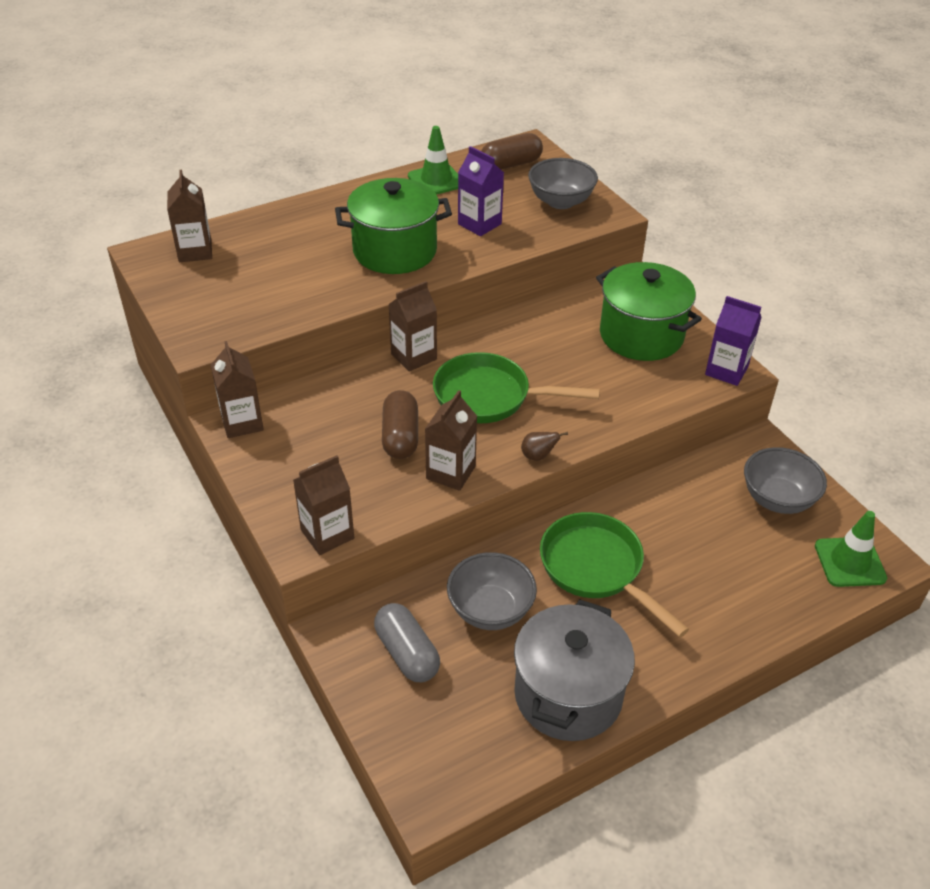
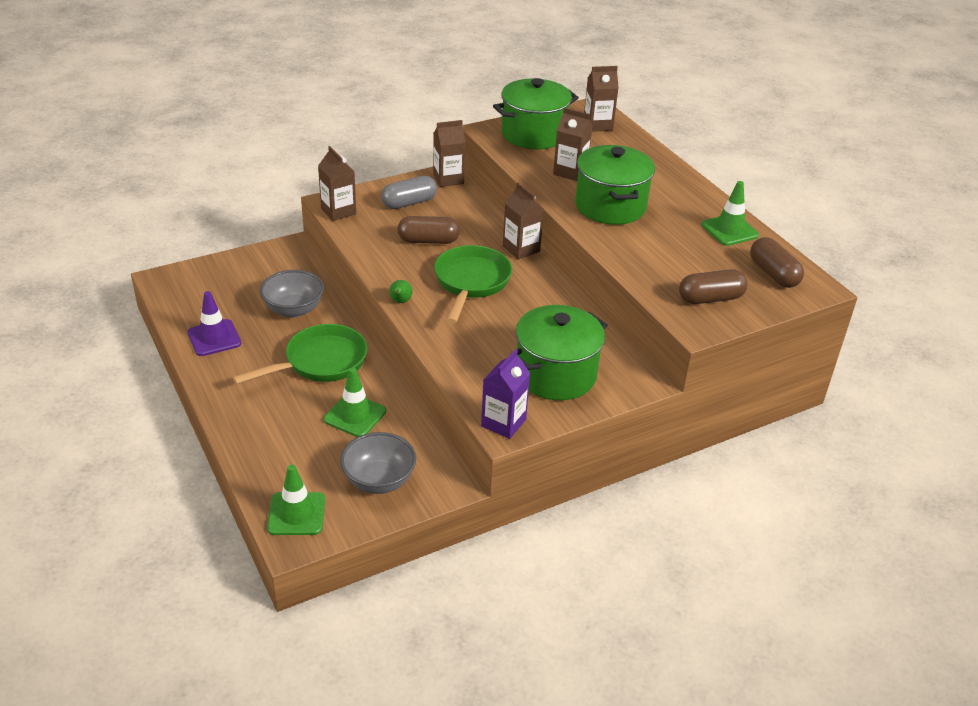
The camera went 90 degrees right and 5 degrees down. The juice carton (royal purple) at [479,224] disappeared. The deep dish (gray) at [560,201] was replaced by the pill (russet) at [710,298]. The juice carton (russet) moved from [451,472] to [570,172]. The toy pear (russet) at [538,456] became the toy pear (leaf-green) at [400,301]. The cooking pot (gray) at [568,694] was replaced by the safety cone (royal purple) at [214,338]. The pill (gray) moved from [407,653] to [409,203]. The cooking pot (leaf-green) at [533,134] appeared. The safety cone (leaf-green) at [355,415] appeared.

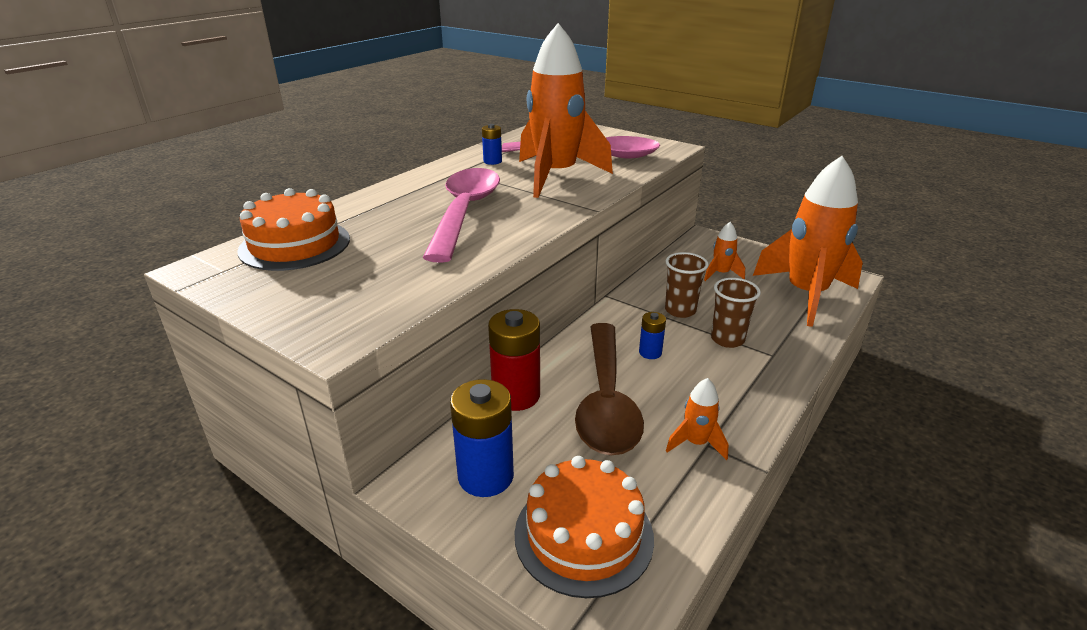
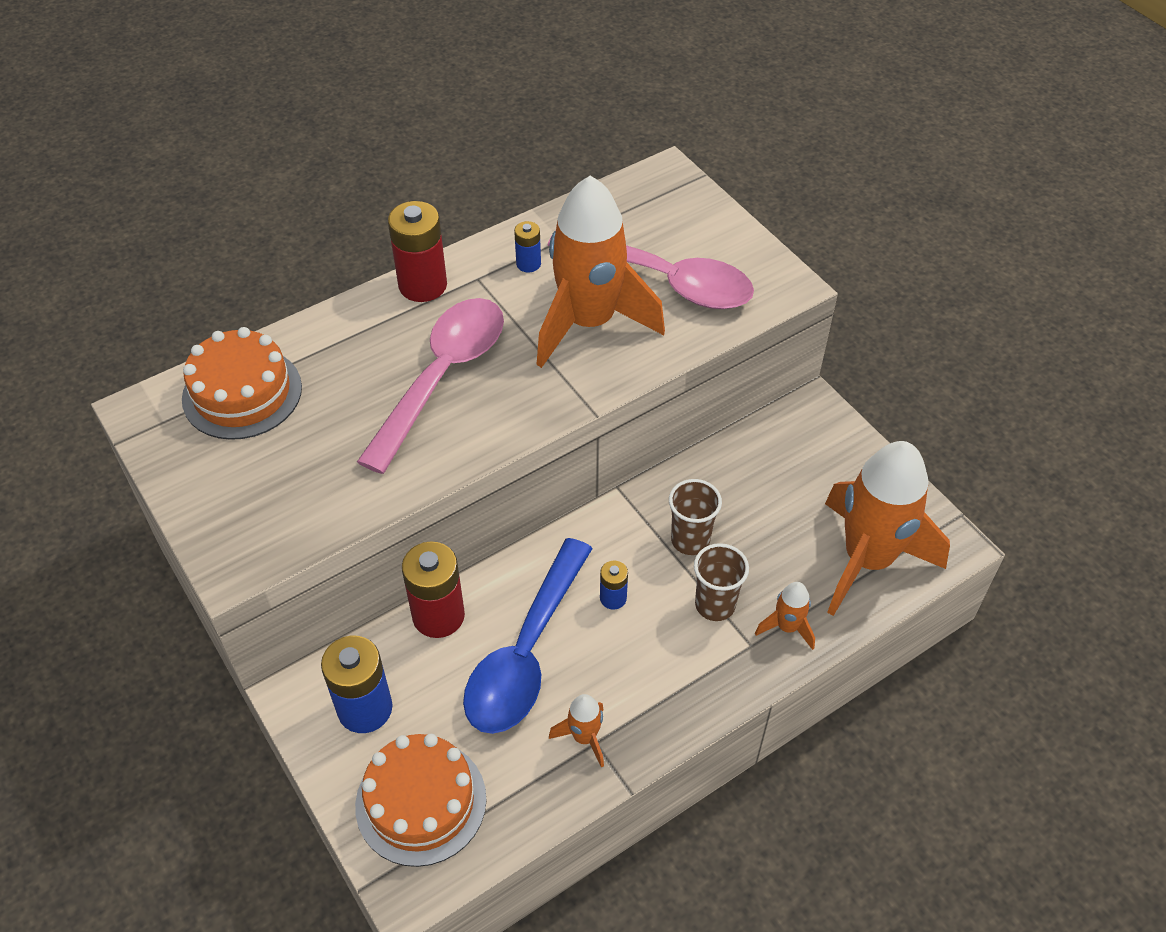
The camera went 20 degrees right and 20 degrees up. The spaceship (orange) moved from [721,274] to [787,627]. The spoon (russet) at [606,401] became the spoon (blue) at [526,653]. The AA battery (crimson) at [423,285] appeared.

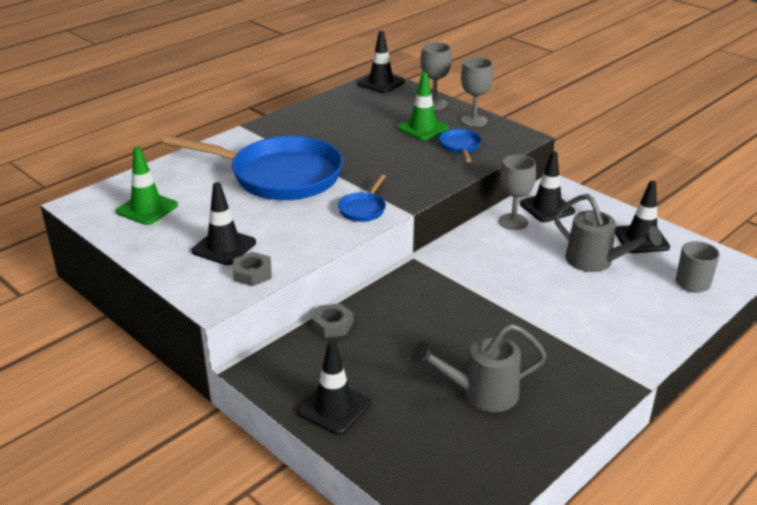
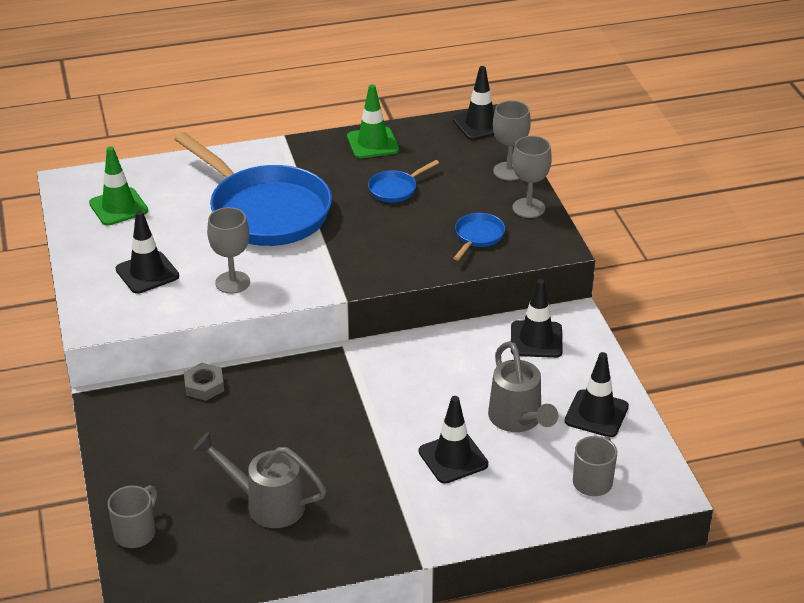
The camera went 30 degrees right and 5 degrees up. The safety cone (leaf-green) moved from [422,128] to [372,143]. The goblet (gray) moved from [513,222] to [232,282]. The frying pan (blue) moved from [363,209] to [395,189]. The nut (gray) at [252,273] disappeared. The safety cone (ebony) moved from [334,408] to [453,458]. The tea mug (gray) at [136,532] appeared.

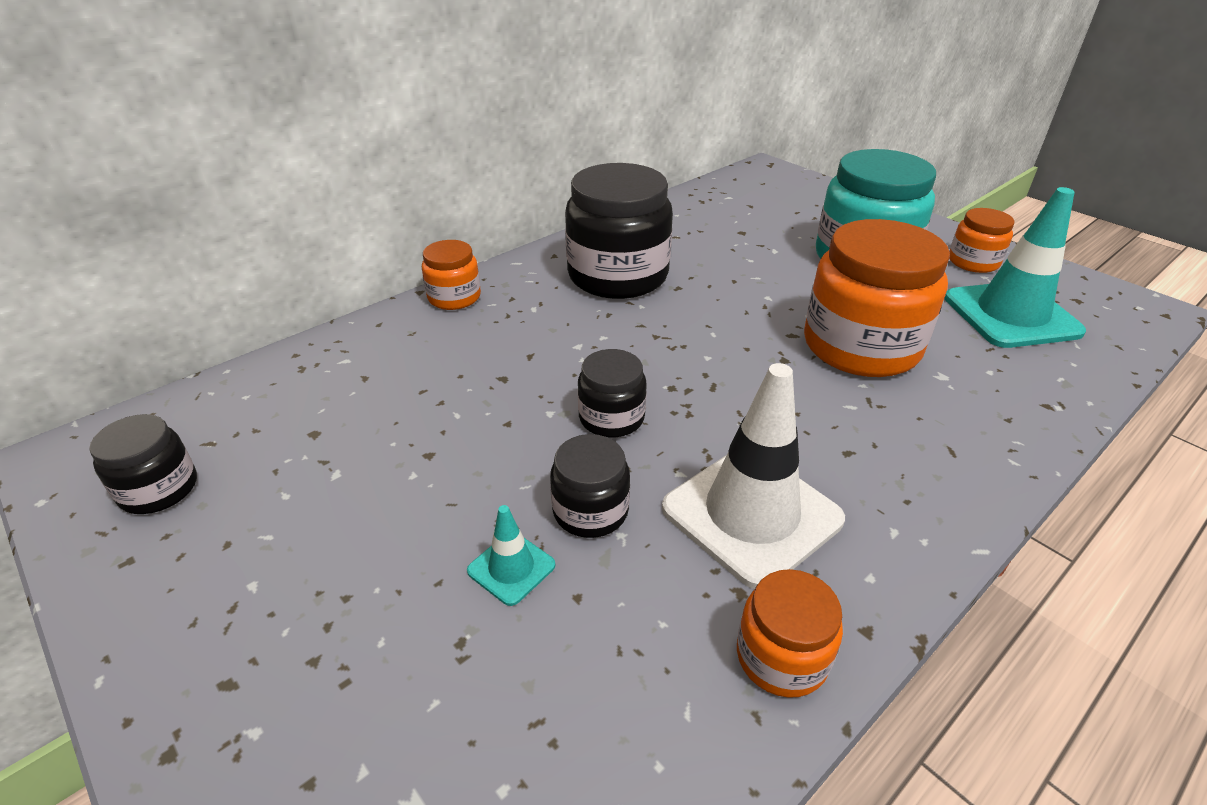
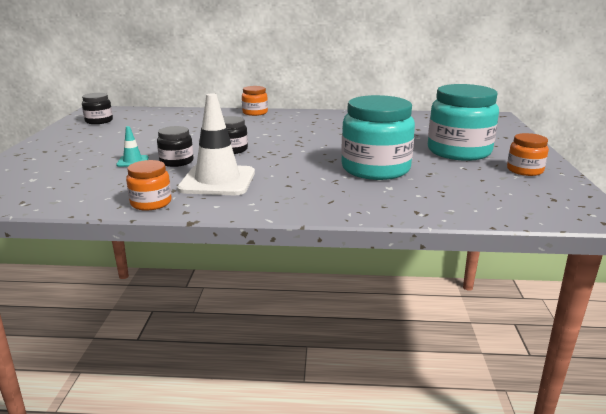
The camera went 45 degrees right and 15 degrees down. The preserve jar (ebony) at [618,276] disappeared. The safety cone (aqua) at [1011,315] disappeared. The preserve jar (orange) at [861,346] became the preserve jar (aqua) at [375,169].

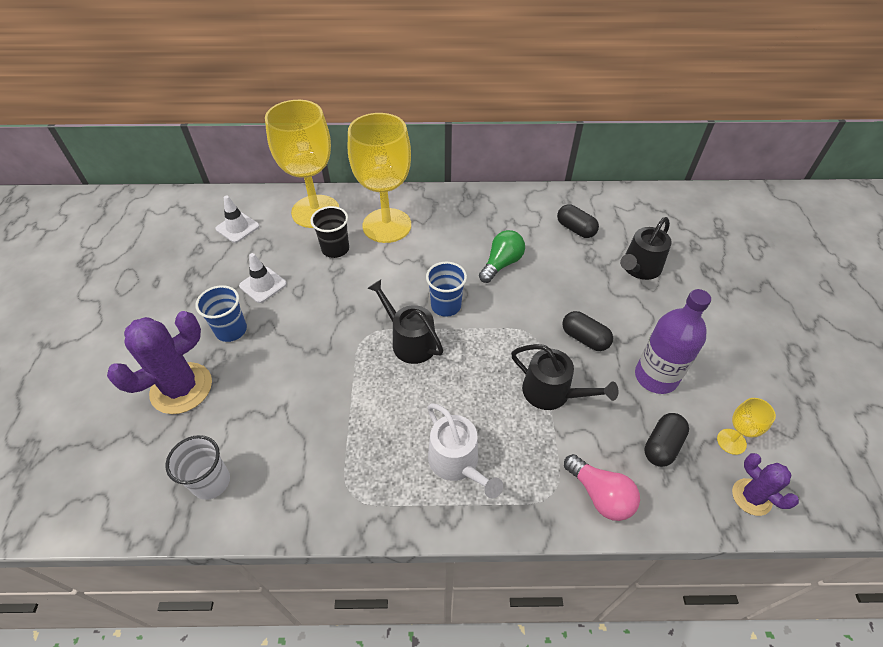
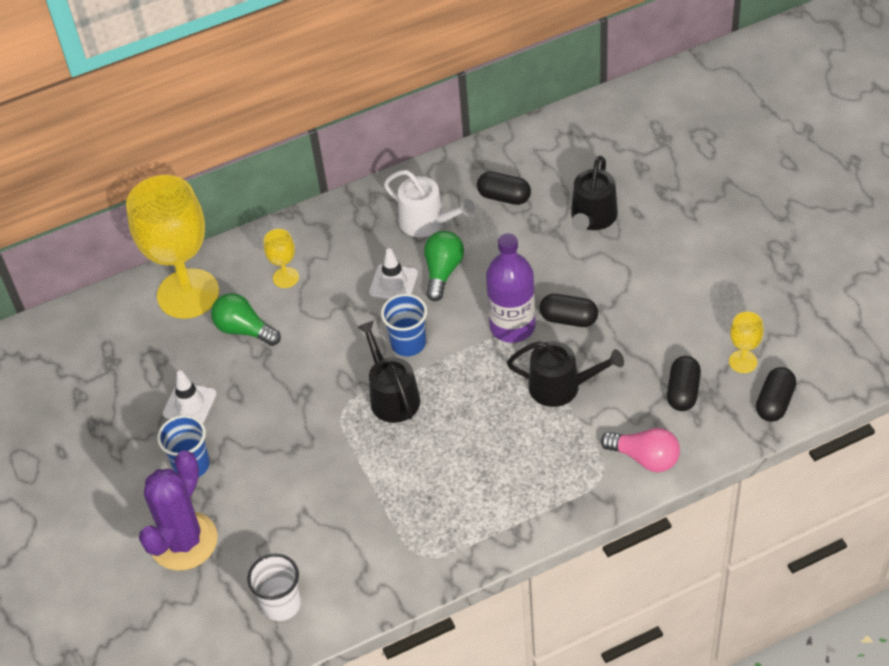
The camera went 20 degrees left and 0 degrees up. The goblet (golden) at [387,225] changed to 0.42 times the size. The safety cone (white) moved from [237,227] to [393,283]. The cup (ebony) at [335,249] was replaced by the bulb (leaf-green) at [244,330]. The watering can (ebony) at [410,341] turned 45 degrees clockwise. The flask (royal purple) moved from [655,377] to [512,326]. The watering can (white) moved from [457,462] to [427,222]. The prickly plant (royal purple) at [751,497] was replaced by the pill (ebony) at [774,403].

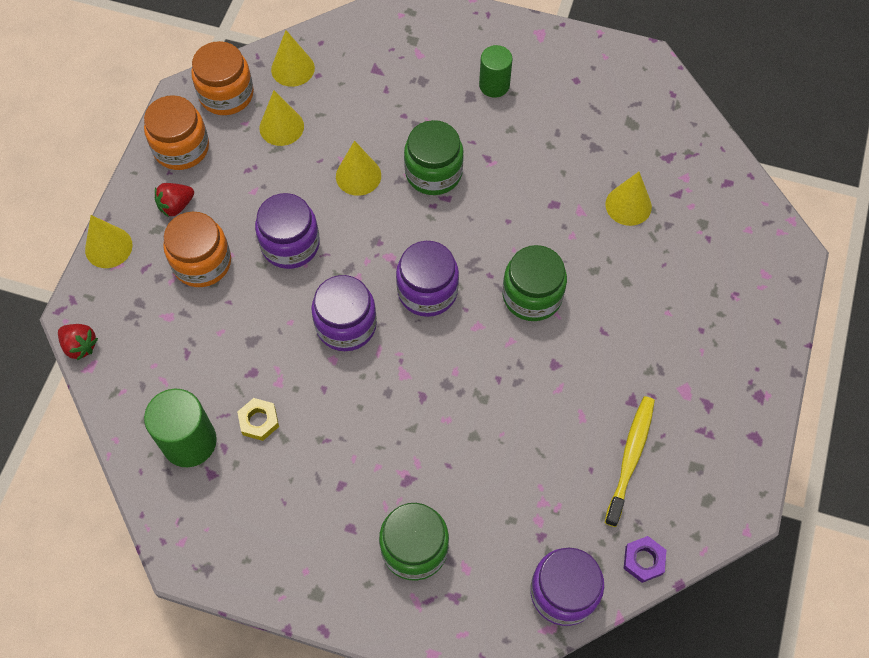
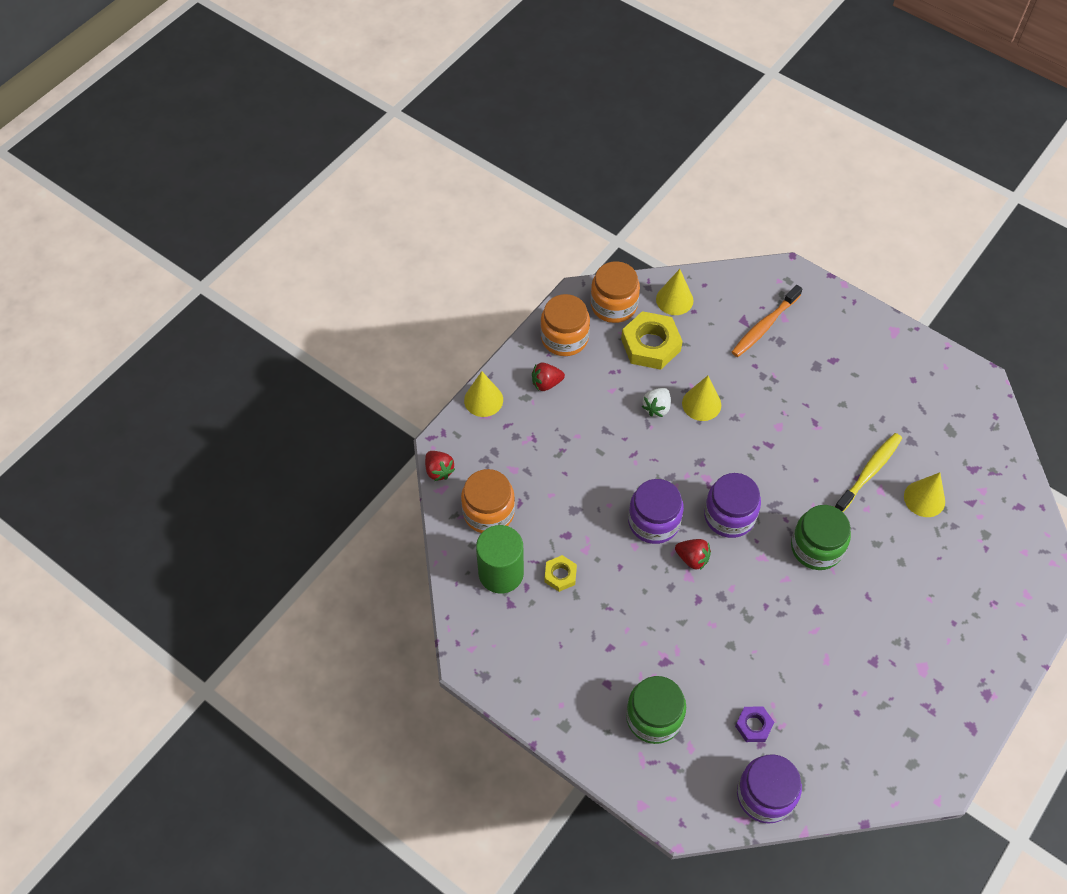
The camera went 20 degrees right and 5 degrees down. The cylinder (leaf-green) at [494,85] disappeared. The cone (golden) at [281,127] was replaced by the nut (golden) at [650,345]. The preserve jar (leaf-green) at [433,172] disappeared. The preserve jar (royal purple) at [290,244] disappeared. The preserve jar (orange) moved from [202,262] to [488,512]. The dental brush (golden) moved from [630,458] to [869,472]. The nut (royal purple) moved from [643,560] to [753,725]. The dental brush (orange) at [764,326] appeared. The toy strawberry (white) at [656,408] appeared. The toy strawberry (crimson) at [692,558] appeared.

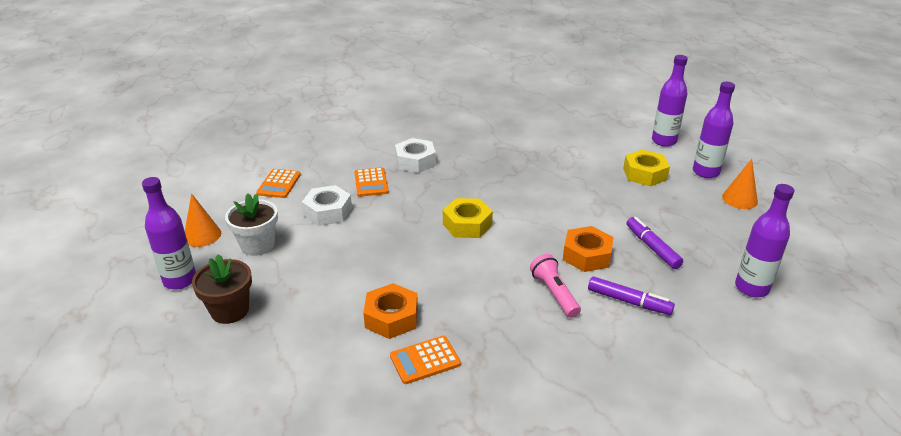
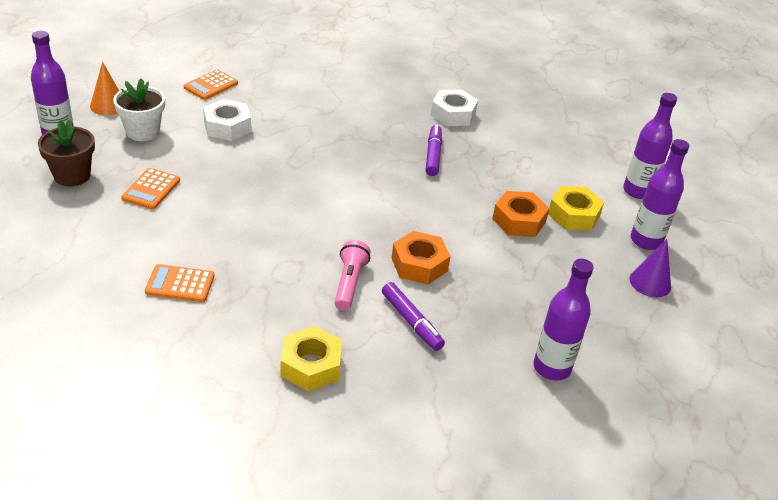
The camera went 25 degrees right and 5 degrees up. The nut (white) moved from [415,161] to [453,114]. The cone (orange) at [739,199] became the cone (royal purple) at [650,282]. The calculator (orange) moved from [371,183] to [151,189]. The nut (golden) moved from [467,224] to [311,365]. The marker (royal purple) moved from [652,247] to [433,155]. The nut (orange) moved from [391,317] to [519,220].

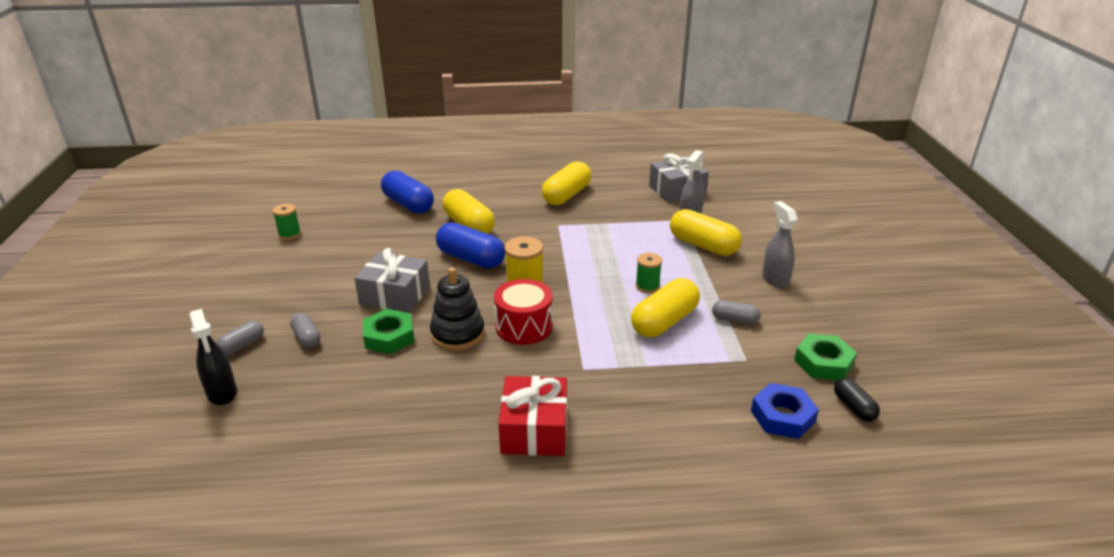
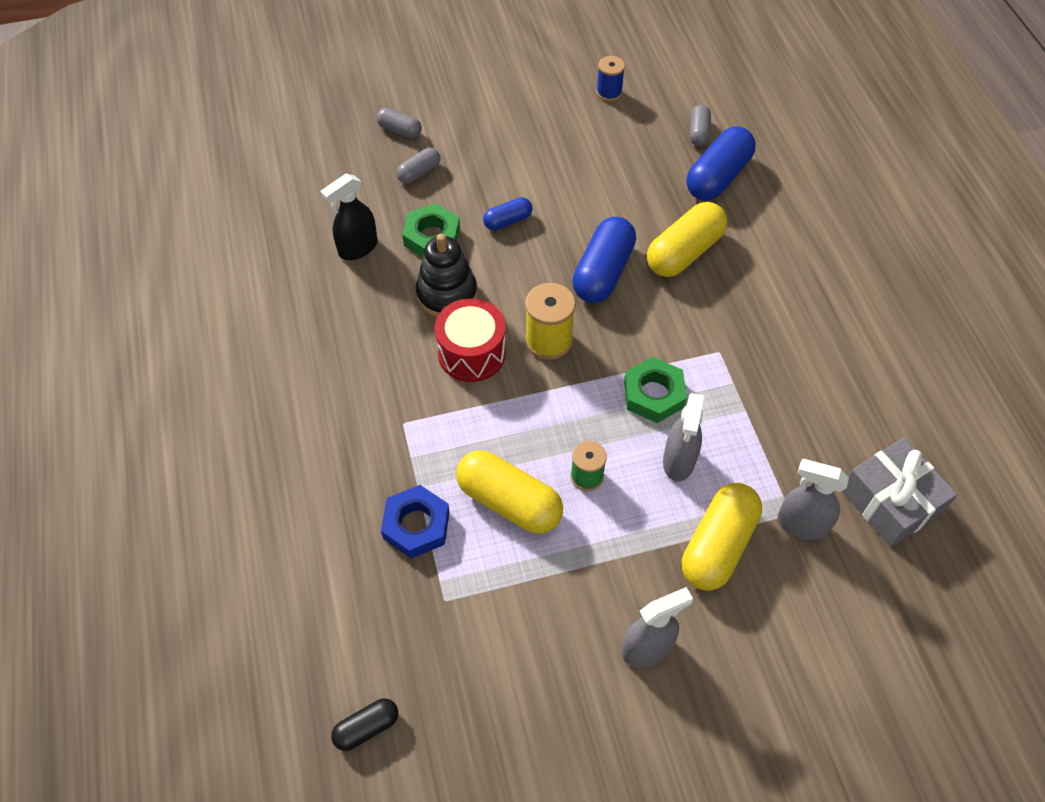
The camera went 80 degrees right and 25 degrees up. The pill (golden) at [566,195] disappeared. The reel of thread (leaf-green) at [289,234] became the reel of thread (blue) at [609,92]. The present (gray) at [395,295] was replaced by the pill (blue) at [508,221]. The pill (gray) moved from [734,320] to [698,132]. The spray cleaner (ebony) moved from [222,393] to [358,248]. The nut (leaf-green) moved from [823,363] to [653,394]. The present (crimson) at [534,430] disappeared. The nut (blue) moved from [782,416] to [416,525]. The spray cleaner (gray) at [679,461] appeared.

